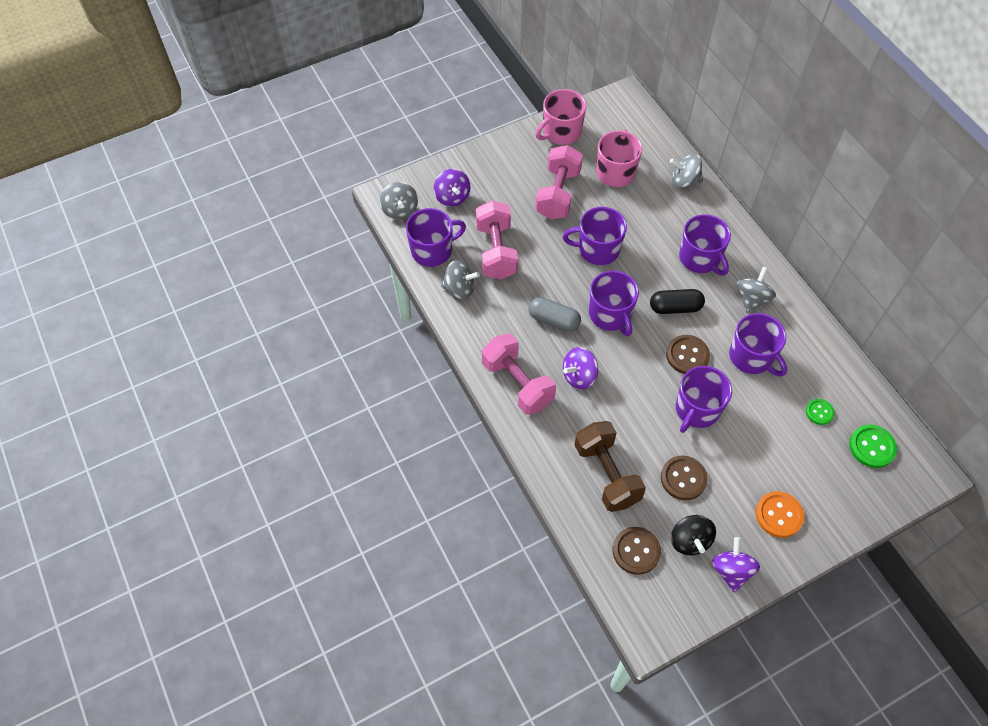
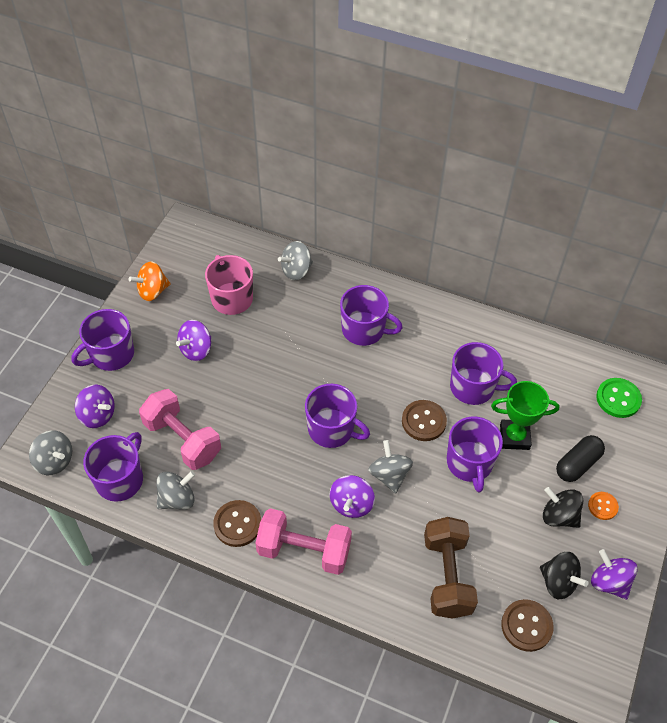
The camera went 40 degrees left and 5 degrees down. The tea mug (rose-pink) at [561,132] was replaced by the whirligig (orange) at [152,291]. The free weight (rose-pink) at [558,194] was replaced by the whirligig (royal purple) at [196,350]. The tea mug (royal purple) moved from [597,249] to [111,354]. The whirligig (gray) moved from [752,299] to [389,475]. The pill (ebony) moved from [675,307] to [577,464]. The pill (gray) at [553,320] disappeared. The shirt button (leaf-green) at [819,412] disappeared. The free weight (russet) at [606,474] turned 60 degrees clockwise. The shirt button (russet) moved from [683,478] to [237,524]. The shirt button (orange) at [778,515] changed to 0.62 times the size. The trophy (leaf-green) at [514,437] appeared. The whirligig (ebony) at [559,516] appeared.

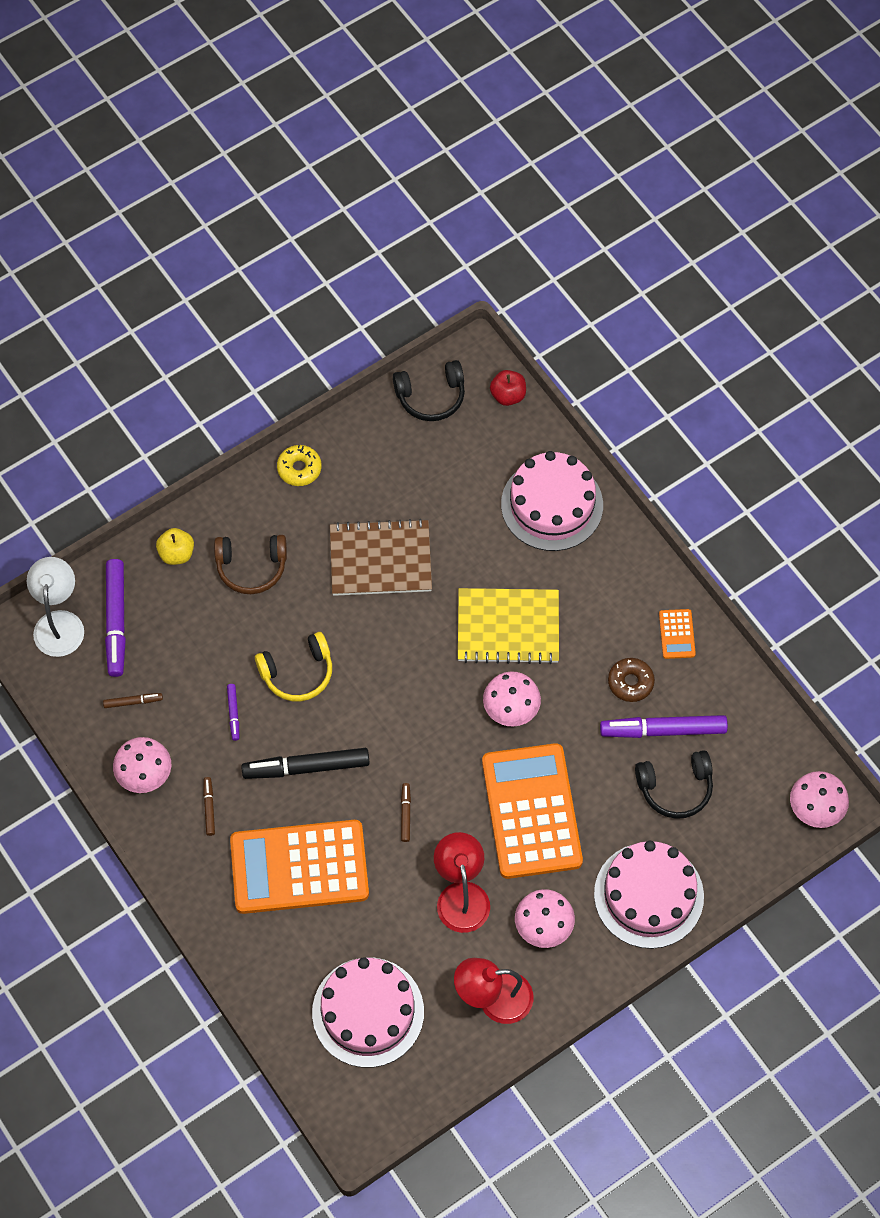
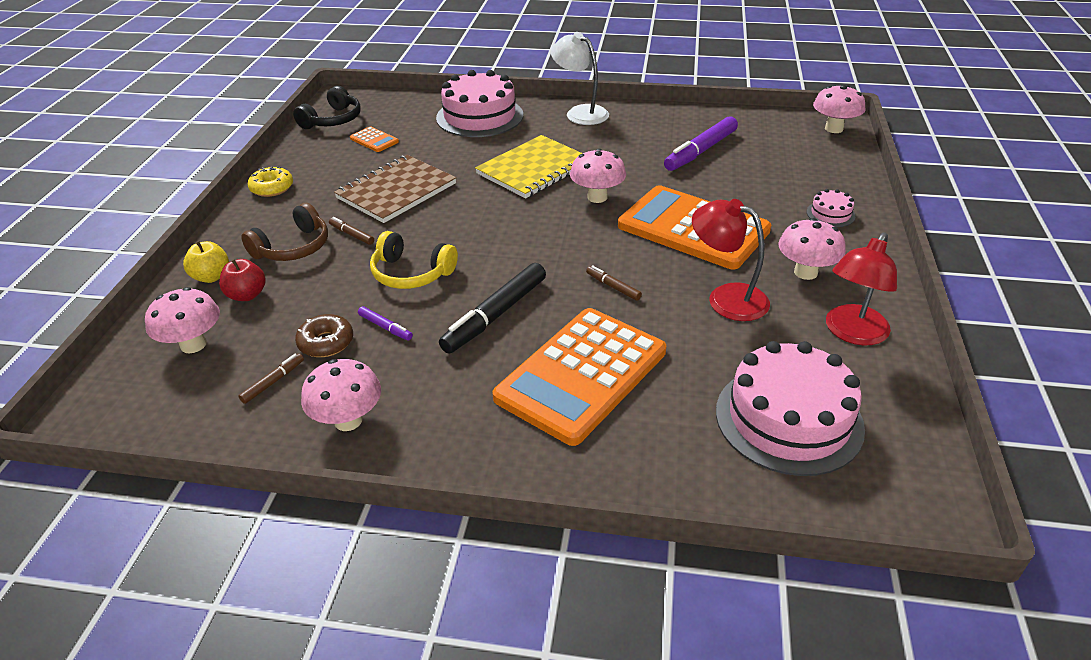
The camera went 45 degrees left and 25 degrees down. The apple fruit (crimson) moved from [508,395] to [247,295]. The lamp (white) moved from [59,623] to [580,113]. The marker (royal purple) at [116,621] was replaced by the mushroom (rose-pink) at [193,345]. The calculator (orange) moved from [676,634] to [374,140]. The headphones (golden) at [298,673] turned 90 degrees clockwise. The glazed donut (russet) moved from [630,682] to [326,342]. The headphones (ebony) at [675,788] disappeared. The marker (russet) moved from [209,808] to [352,235]. The gateau (rose-pink) at [648,895] changed to 0.44 times the size.

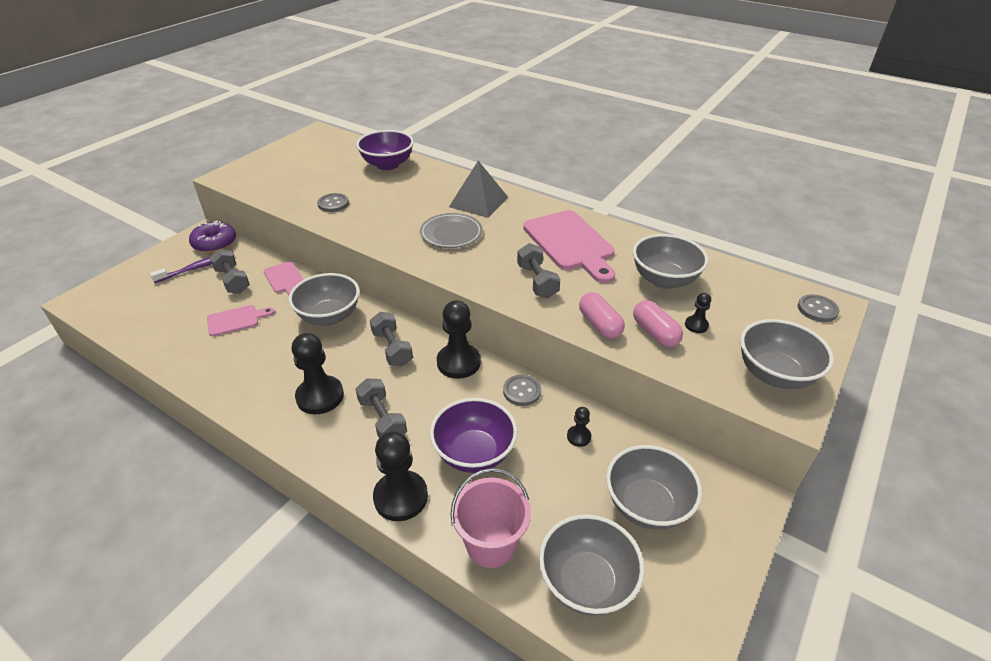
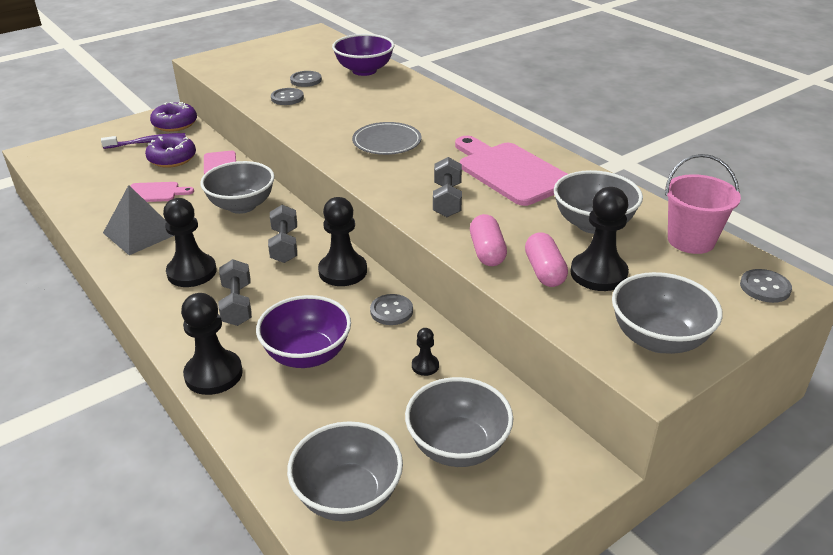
The camera went 20 degrees right and 5 degrees down. The solid pyramid (gray) moved from [478,202] to [141,233]. The cutting board (rose-pink) at [571,243] turned 150 degrees clockwise. The free weight (gray) at [233,281] was replaced by the glazed donut (royal purple) at [172,159]. The chess pawn (ebony) at [696,325] changed to 2.05 times the size. The bucket (rose-pink) moved from [491,544] to [691,240]. The shirt button (gray) at [306,80] appeared.

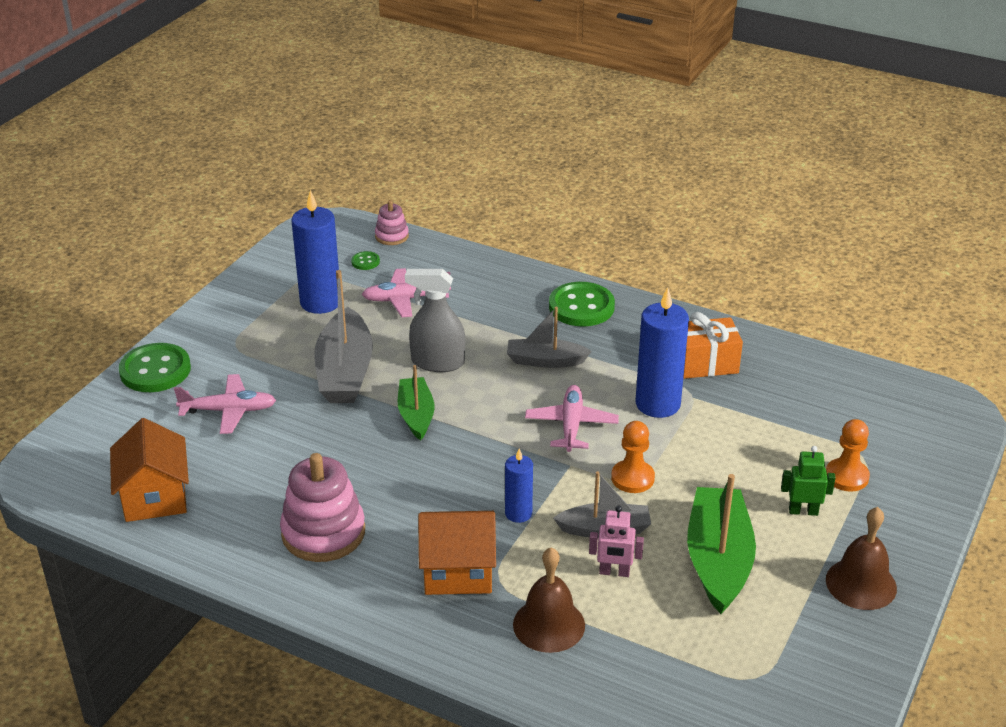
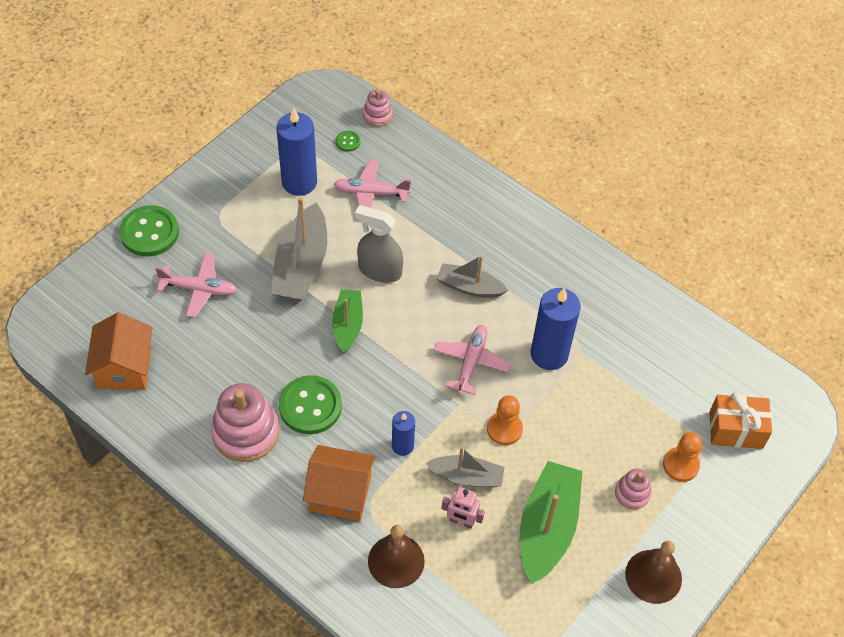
The camera went 10 degrees right and 20 degrees up. The shirt button (leaf-green) moved from [581,307] to [310,406]. The present (orange) moved from [705,363] to [735,430]. The toy robot (leaf-green) at [803,511] was replaced by the stacking rings (rose-pink) at [632,493].

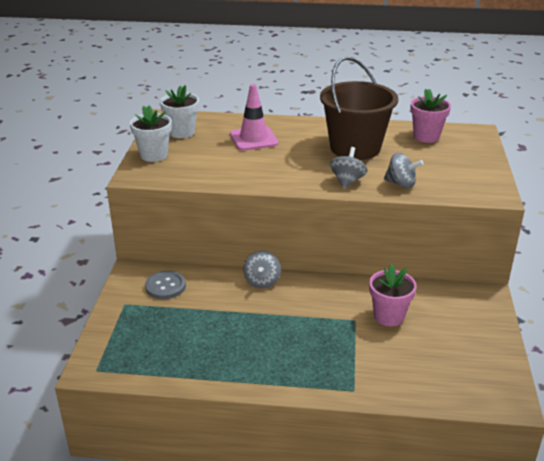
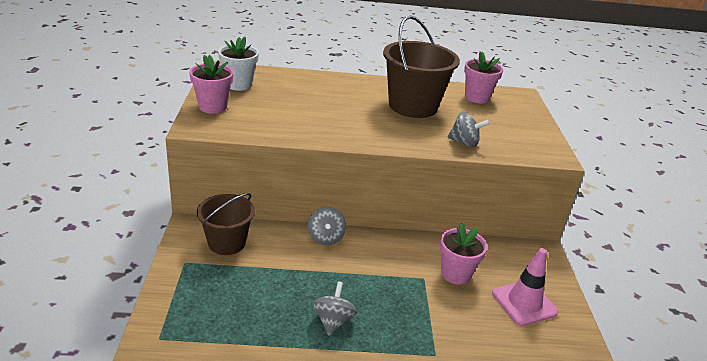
The camera went 10 degrees left and 0 degrees up. The safety cone (rose-pink) moved from [253,139] to [524,303]. The potted plant (white) at [154,155] became the potted plant (rose-pink) at [213,107]. The whirligig (gray) moved from [347,181] to [333,321]. The shirt button (gray) at [165,286] was replaced by the bucket (russet) at [227,243].

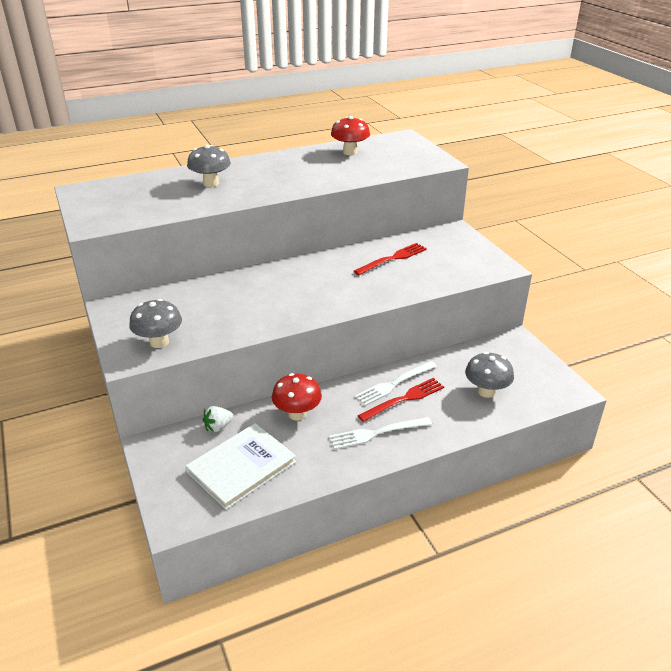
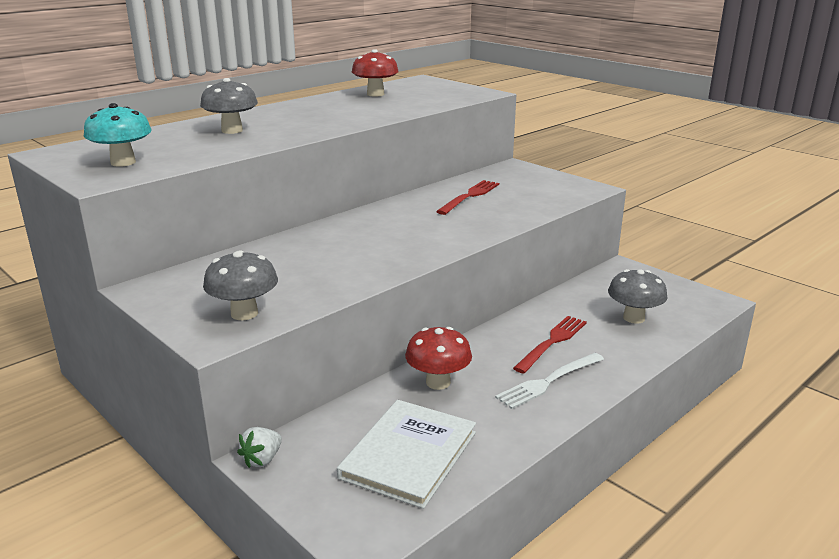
The camera went 20 degrees left and 10 degrees down. The dinner fork (white) at [394,384] disappeared. The toy strawberry (white) moved from [218,427] to [262,459]. The mushroom (aqua) at [123,162] appeared.

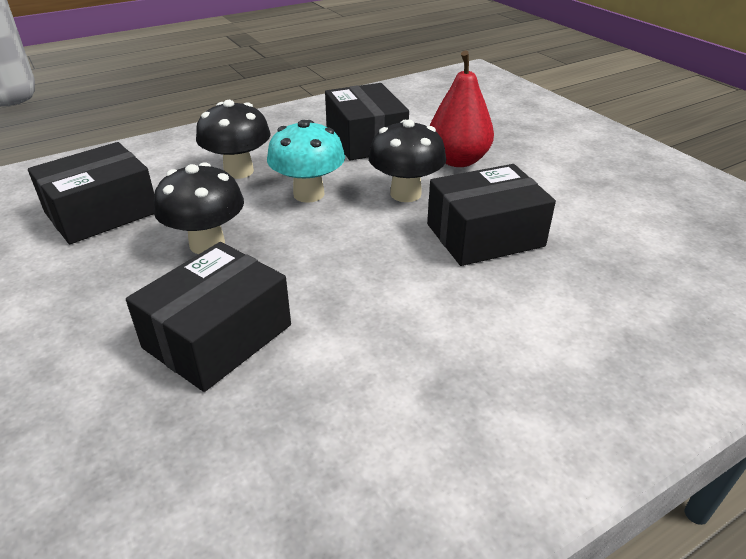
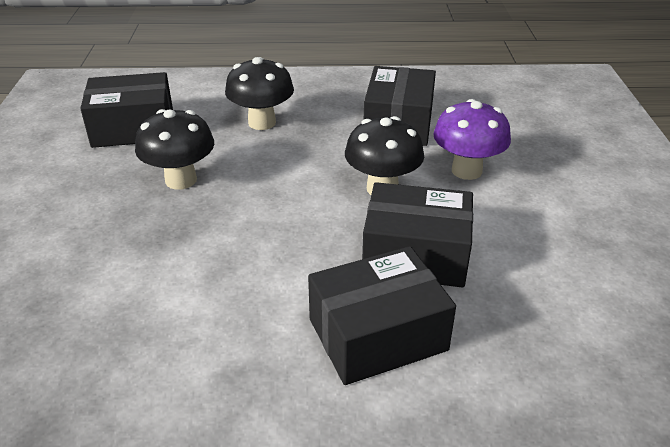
The camera went 30 degrees right and 0 degrees up. The toy pear (crimson) at [458,160] was replaced by the mushroom (royal purple) at [466,171]. The mushroom (aqua) at [308,194] disappeared. The package (ebony) moved from [218,336] to [377,334].

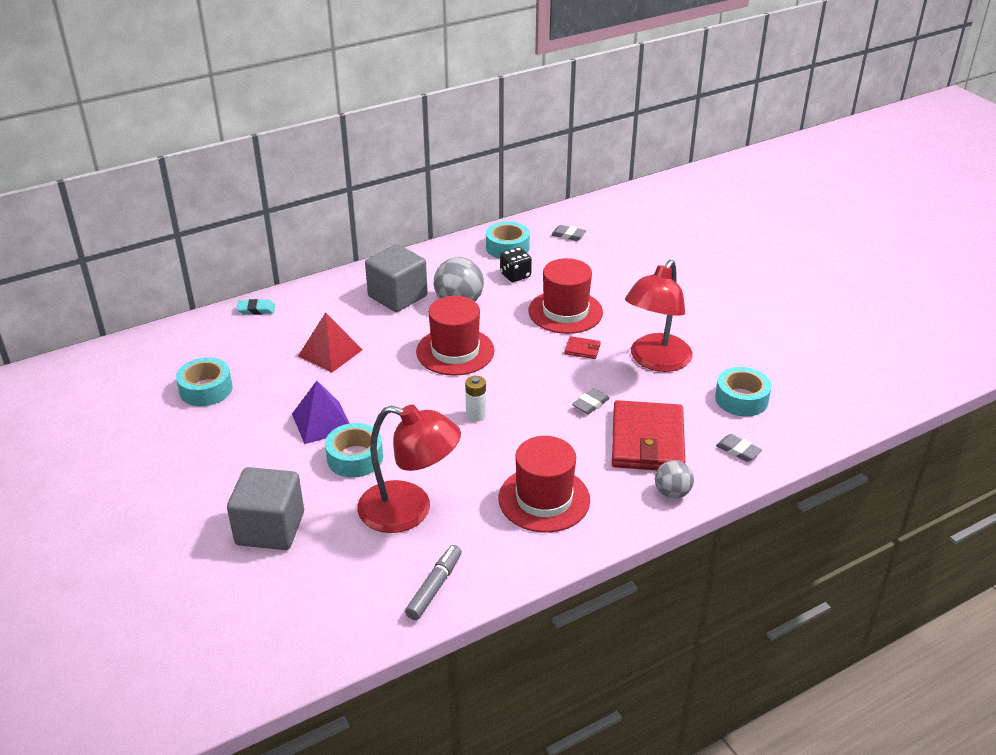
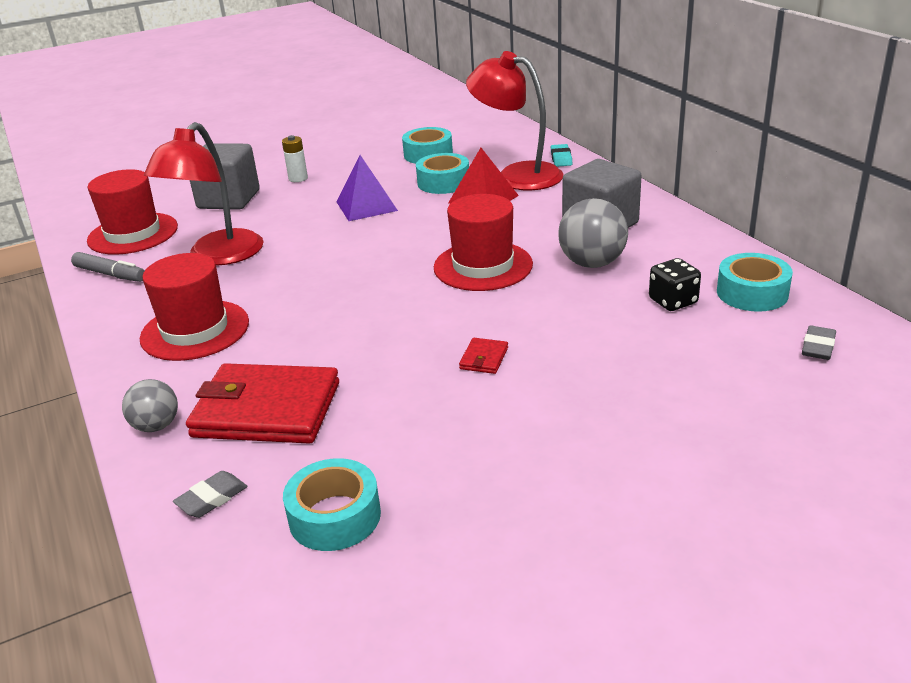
The camera went 95 degrees right and 5 degrees down. The tall hat (crimson) moved from [565,312] to [133,234]. The lamp (crimson) moved from [655,361] to [517,175]. The AA battery (white) moved from [476,415] to [298,178]. The gum eraser (gray) at [590,404] disappeared. The sticky tape (aqua) moved from [355,458] to [443,182].

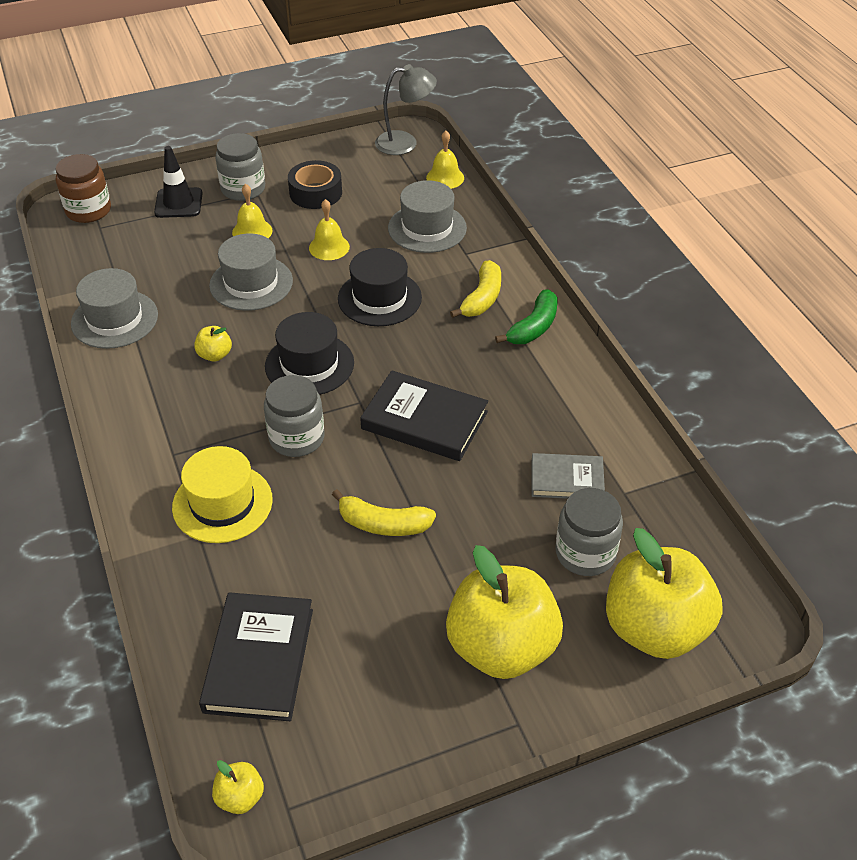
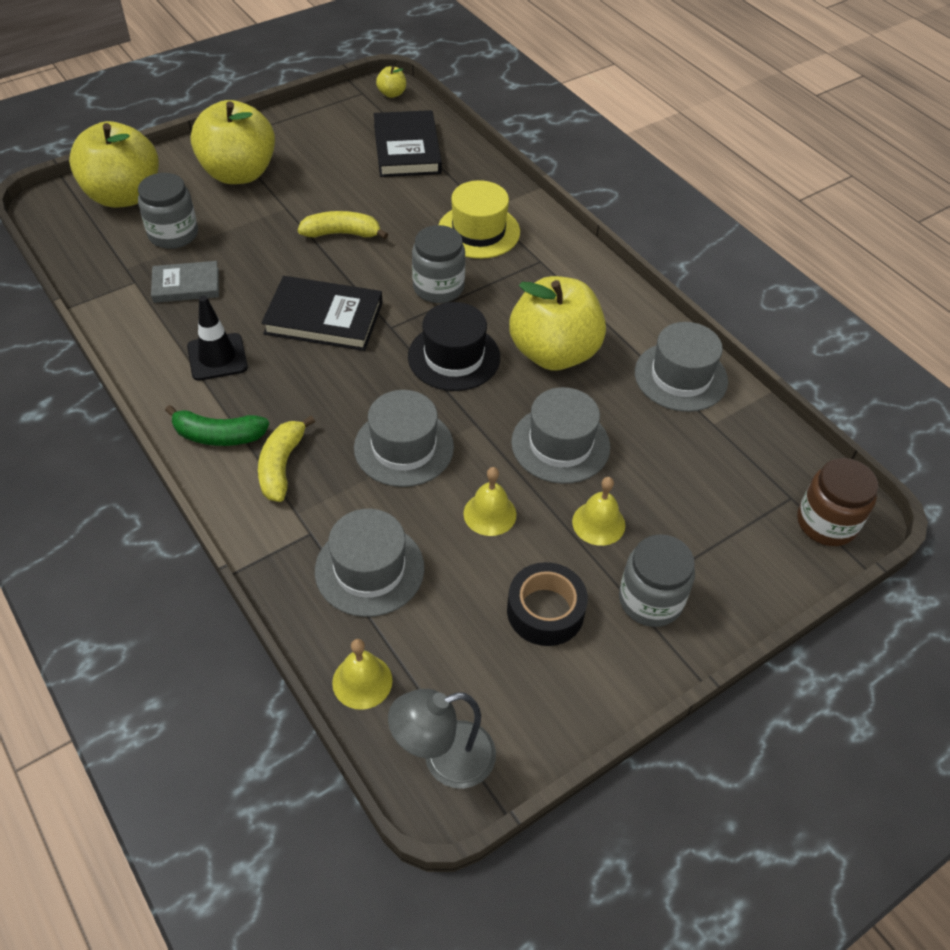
The camera went 165 degrees right and 5 degrees up. The safety cone (ebony) moved from [178,203] to [217,357]. The tall hat (ebony) at [379,298] became the tall hat (gray) at [404,447]. The banana (leaf-green) at [533,327] turned 105 degrees counterclockwise. The apple fruit (golden) at [215,355] changed to 2.46 times the size.

